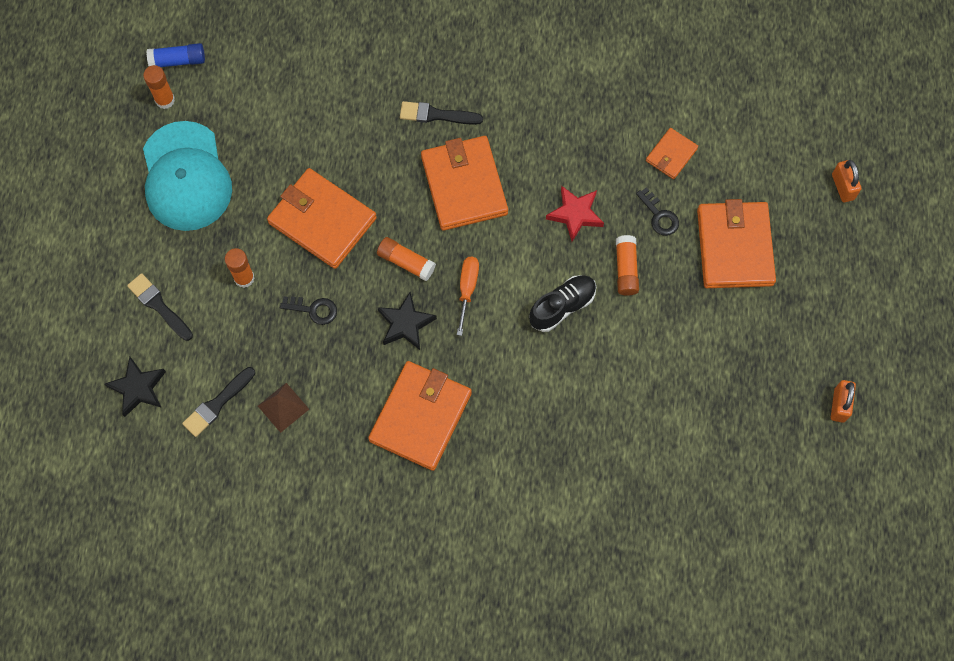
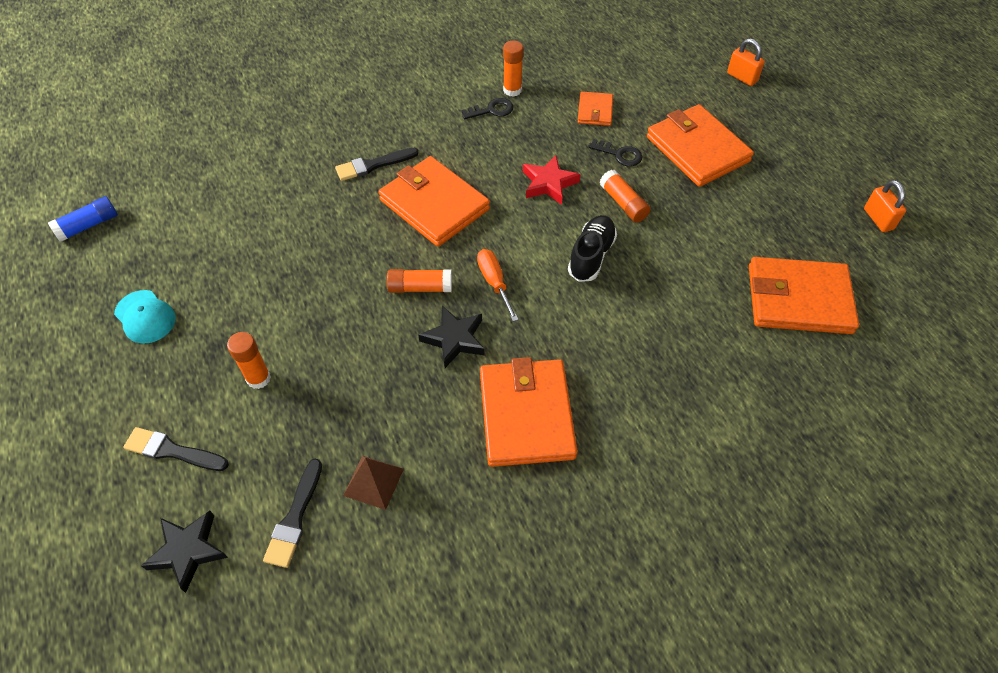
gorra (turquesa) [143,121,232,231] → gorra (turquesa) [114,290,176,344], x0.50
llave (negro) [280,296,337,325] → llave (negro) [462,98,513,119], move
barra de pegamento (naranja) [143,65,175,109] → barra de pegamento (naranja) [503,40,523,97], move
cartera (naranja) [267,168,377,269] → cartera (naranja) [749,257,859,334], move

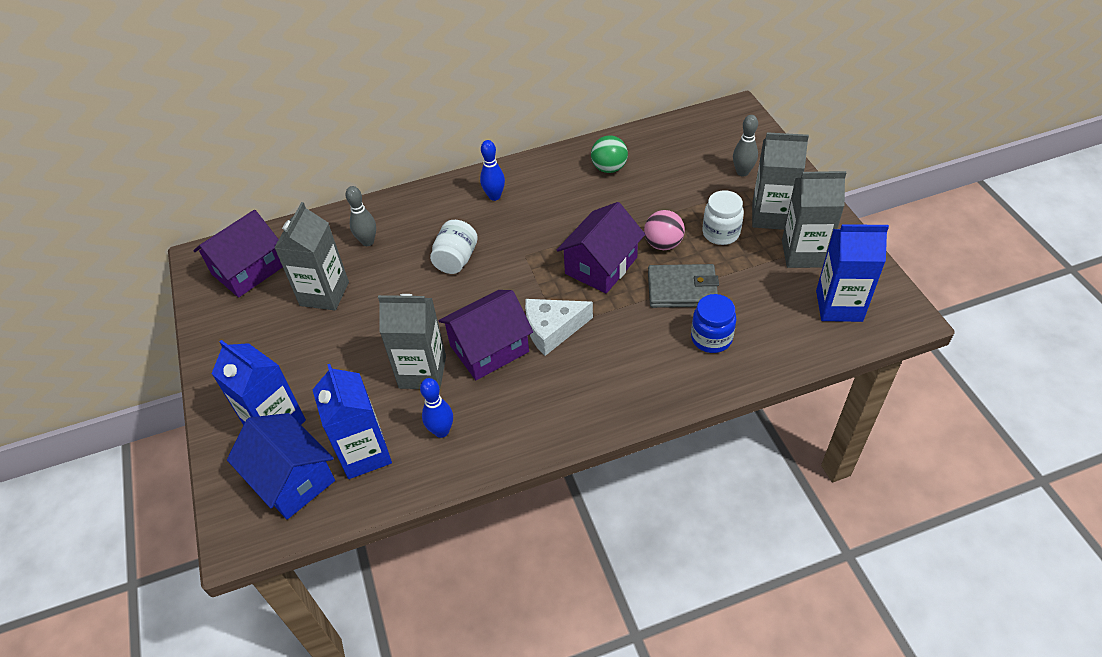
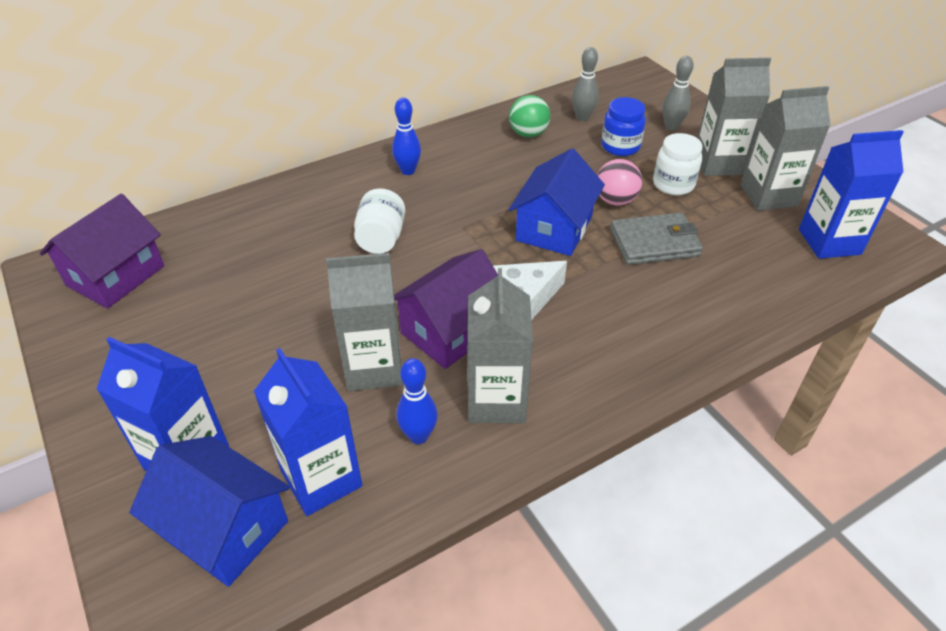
cartón de leche (gris) [274,202,349,310] → cartón de leche (gris) [467,268,533,423], move
casa (morado) [557,202,645,294] → casa (azul) [509,148,605,256]
bolo (gris) [346,186,376,246] → bolo (gris) [572,47,599,121], move
tarro (azul) [691,294,737,353] → tarro (azul) [601,97,646,156], move

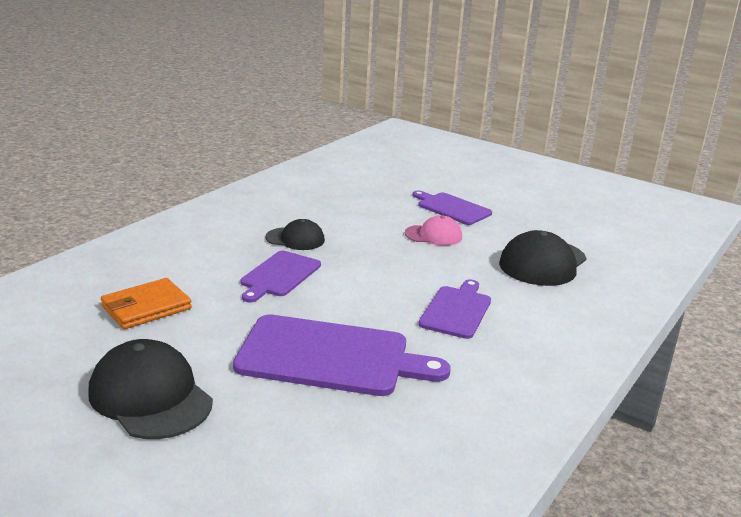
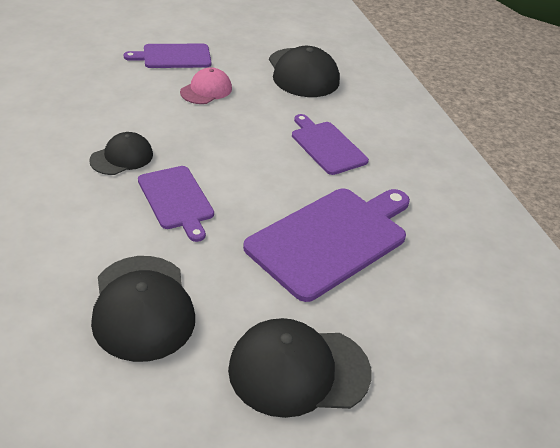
cartera (naranja) [101,278,192,329] → gorra (negro) [91,256,195,362]

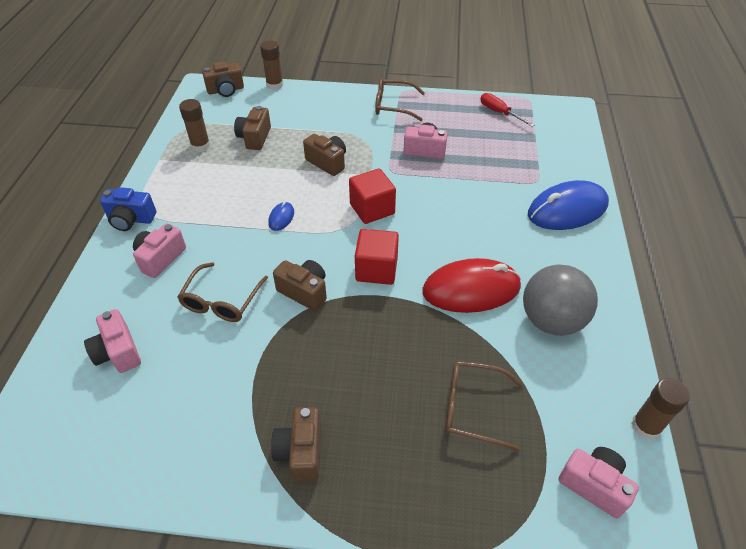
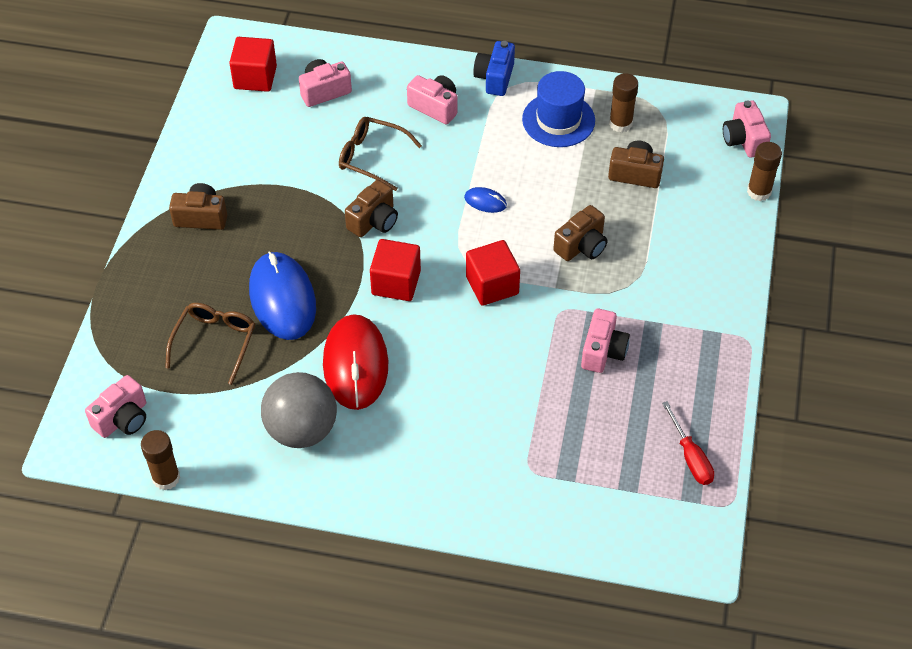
- → cubo (rojo) [229,37,277,92]
ratón (azul) [528,180,609,230] → ratón (azul) [249,251,316,340], move
- → sombrero (azul) [522,71,595,147]
destornillador (rojo) [480,93,535,127] → destornillador (rojo) [662,401,714,485], 105 degrees clockwise
cámara (marrón) [202,61,244,97] → cámara (rosa) [723,100,771,158]
gafas (marrón) [375,78,425,121] → -

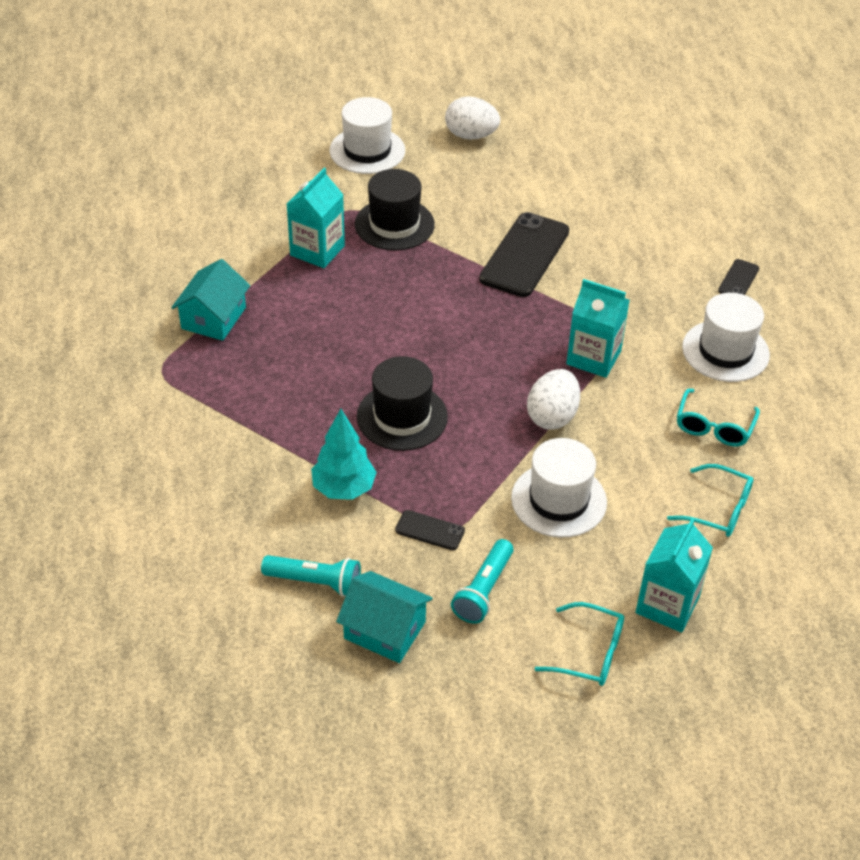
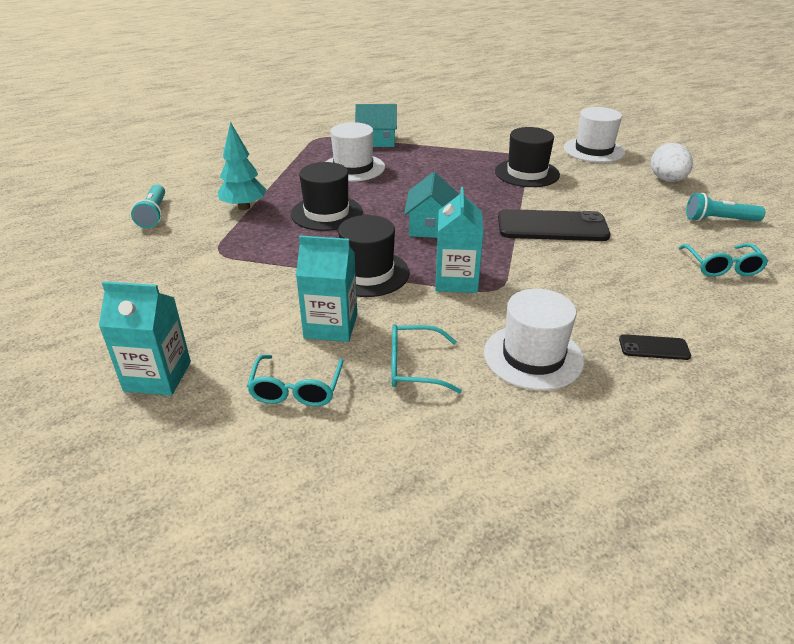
cartón de leche (turquesa) [287,168,345,268] → cartón de leche (turquesa) [296,235,357,342], move
sombrero (blanco) [511,438,607,538] → sombrero (blanco) [326,122,385,182], move
huevo (blanco) [527,369,580,430] → sombrero (negro) [338,215,410,297]
casa (turquesa) [336,571,433,663] → casa (turquesa) [404,172,458,238], move
gafas (turquesa) [535,602,624,686] → gafas (turquesa) [679,243,768,277], move
lámpara de mano (turquesa) [451,539,513,624] → lámpara de mano (turquesa) [686,193,765,221], move
móvil (negro) [395,510,465,550] → -

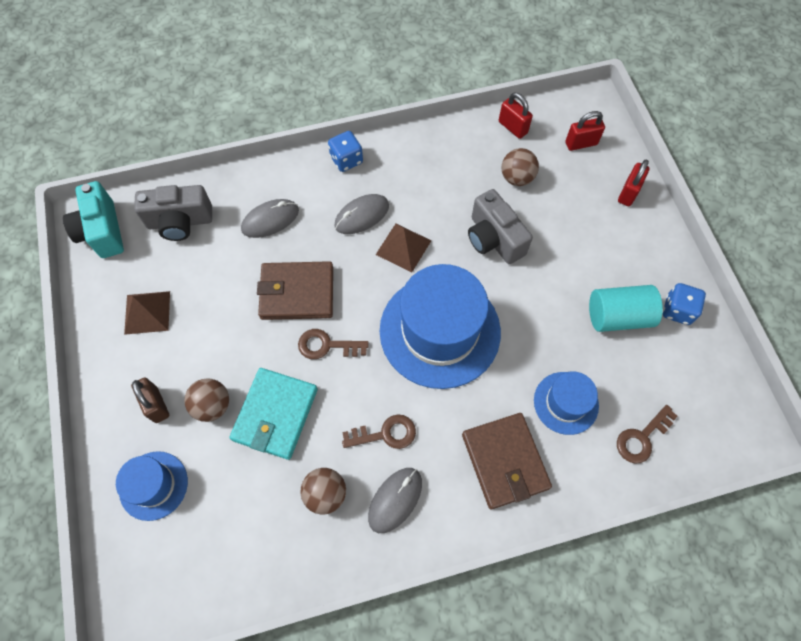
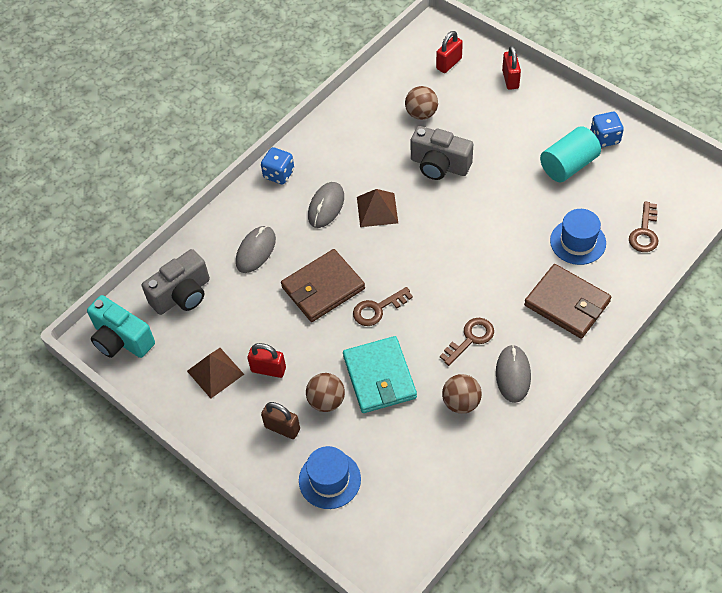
candado (rojo) [499,92,533,139] → candado (rojo) [247,343,286,378], move
sombrero (azul) [380,264,501,389] → -

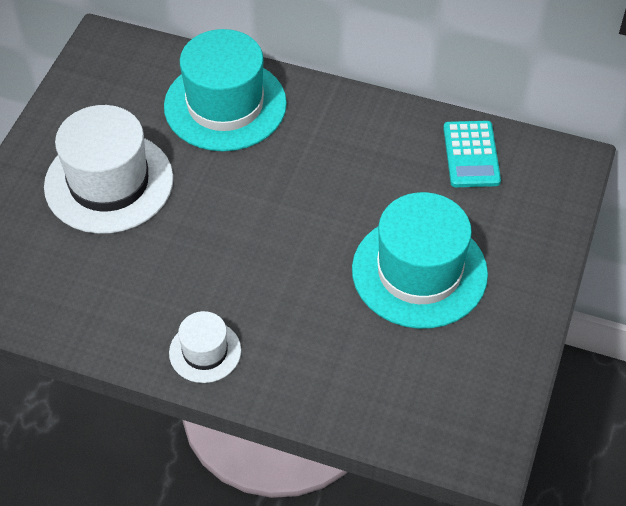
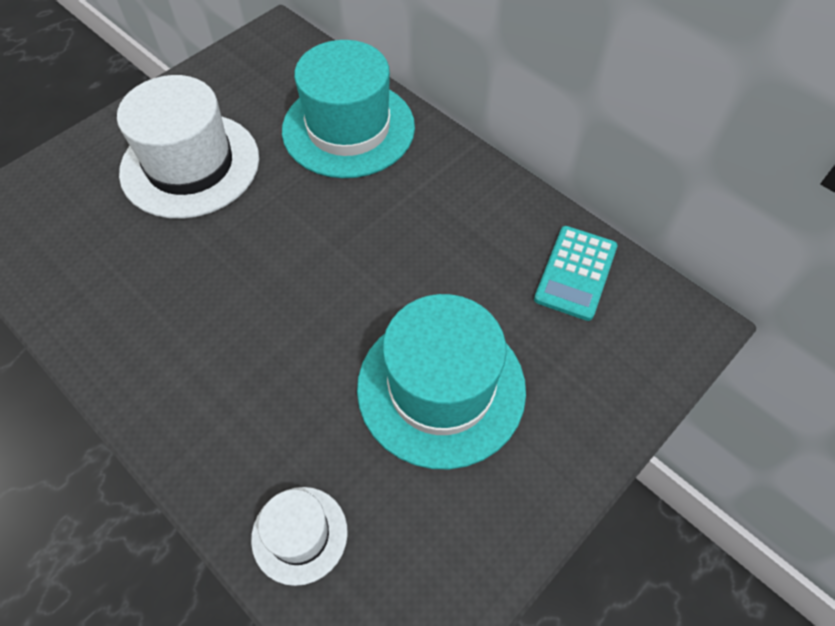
sombrero (blanco) [169,311,241,383] → sombrero (blanco) [251,487,348,586], move

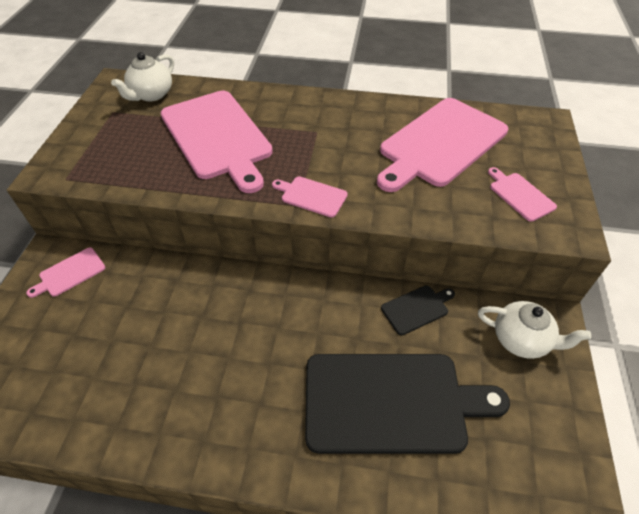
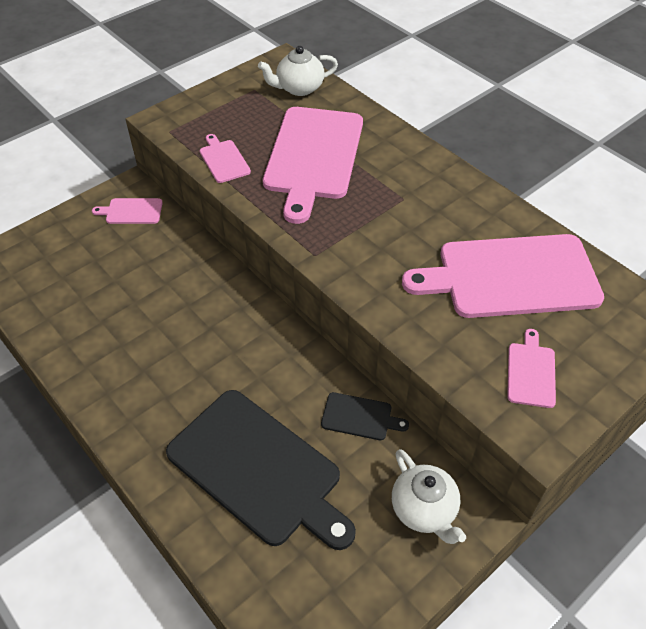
tabla de cortar (rosa) [272,176,348,218] → tabla de cortar (rosa) [200,134,251,183], move

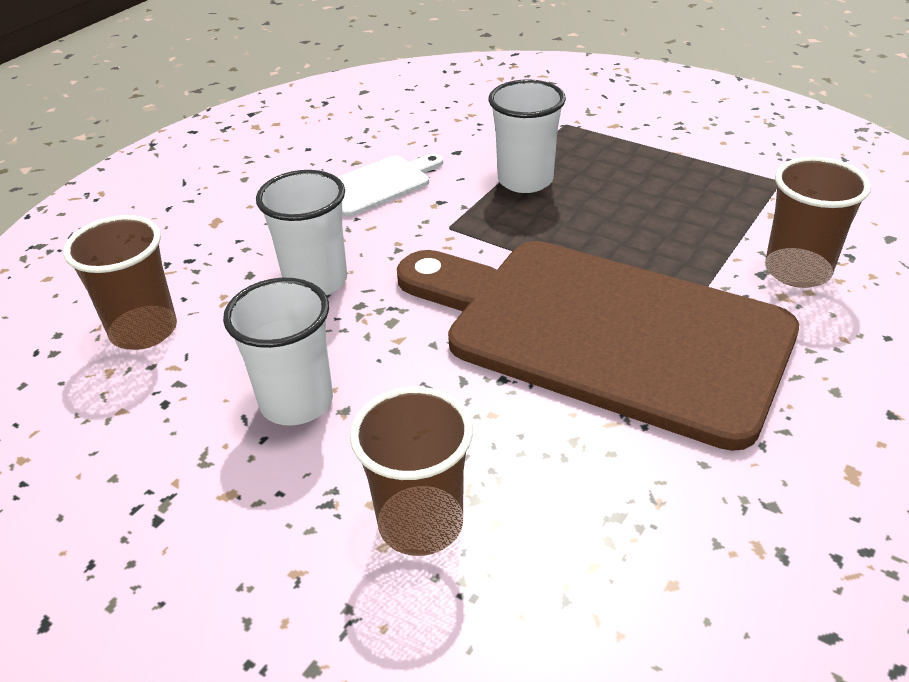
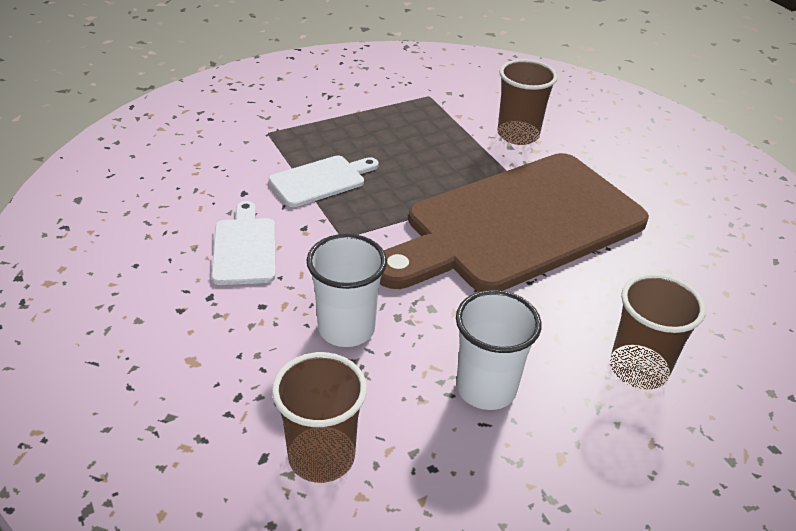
vaso (blanco) [489,80,566,193] → tabla de cortar (blanco) [269,155,379,207]

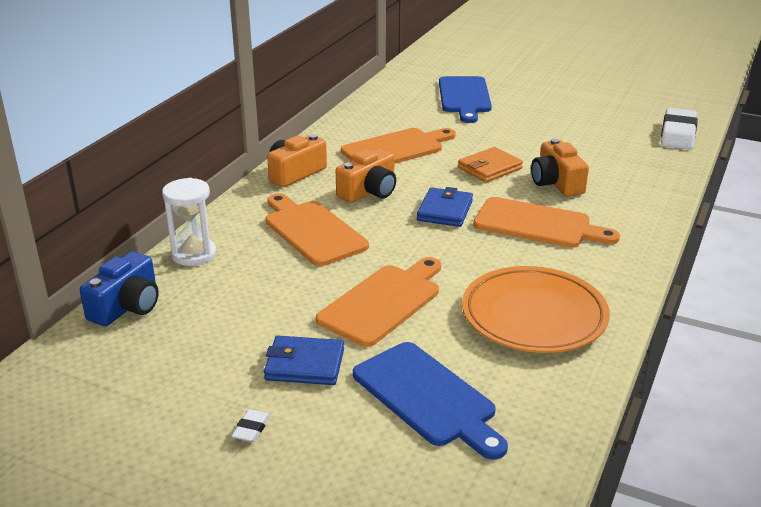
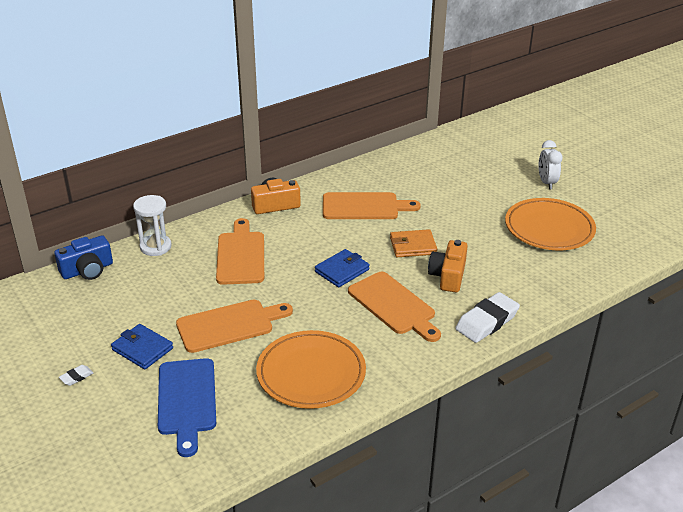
goma de borrar (blanco) [661,108,698,150] → goma de borrar (blanco) [455,292,520,343], move
- → plato (naranja) [505,198,596,250]
- → despertador (blanco) [538,140,562,189]
cámara (naranja) [336,148,396,203] → -
tabla de cortar (azul) [439,76,492,123] → -

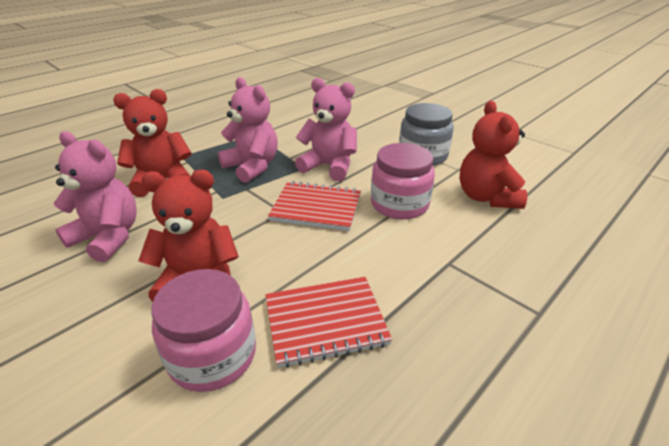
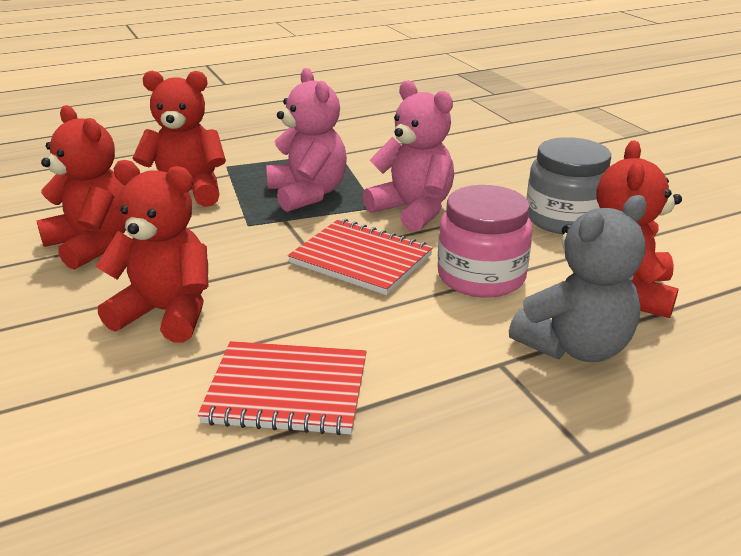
osito (rosa) [54,131,137,262] → osito (rojo) [37,105,126,270]
- → osito (gris) [509,195,647,362]
tarro (rosa) [151,269,256,392] → -

